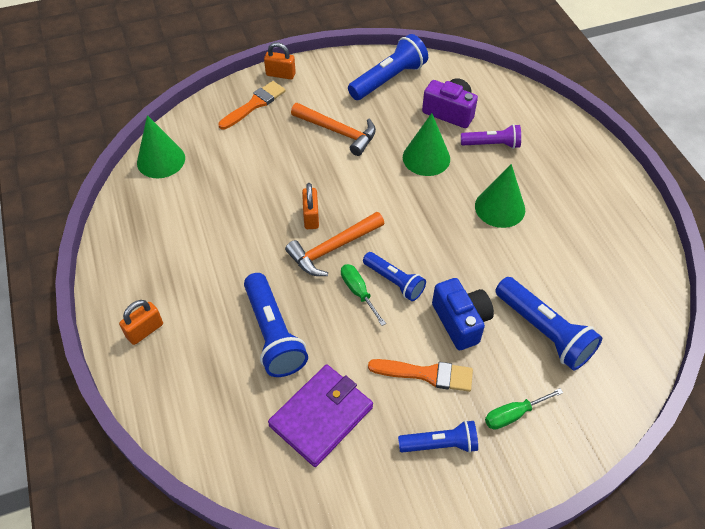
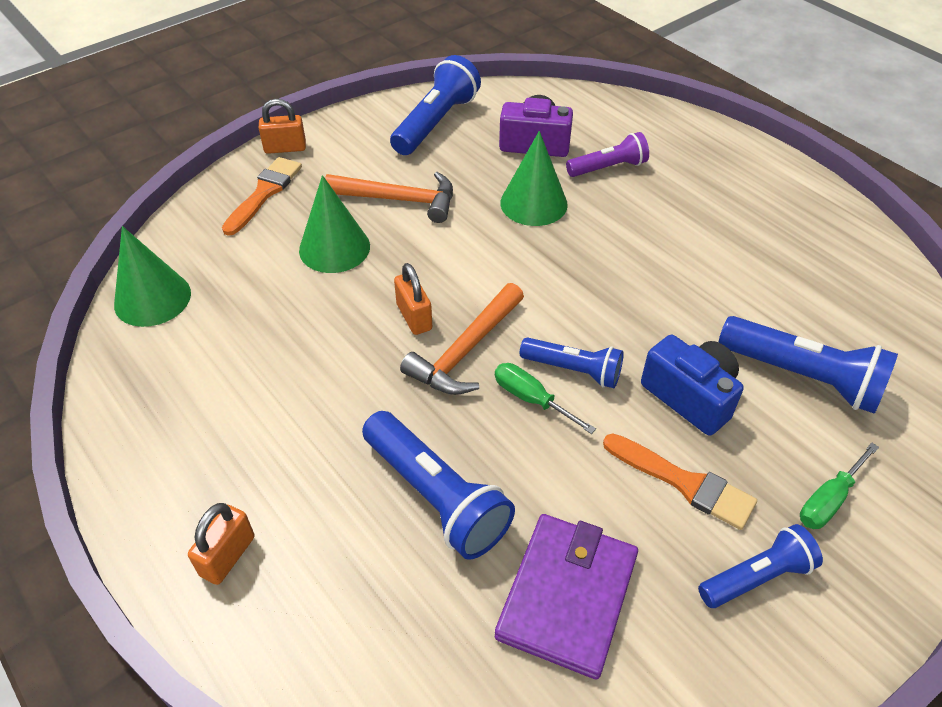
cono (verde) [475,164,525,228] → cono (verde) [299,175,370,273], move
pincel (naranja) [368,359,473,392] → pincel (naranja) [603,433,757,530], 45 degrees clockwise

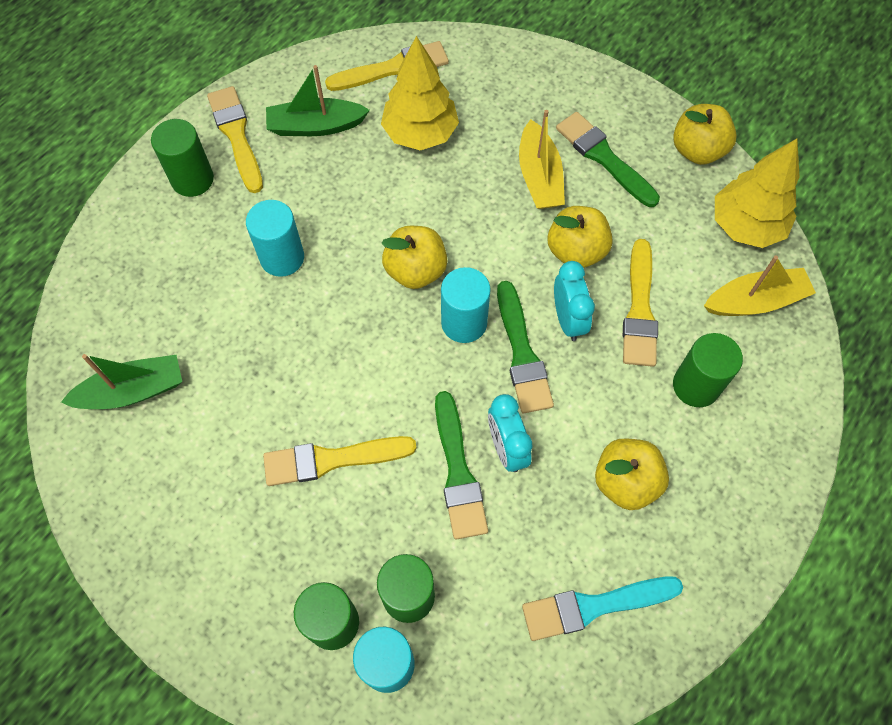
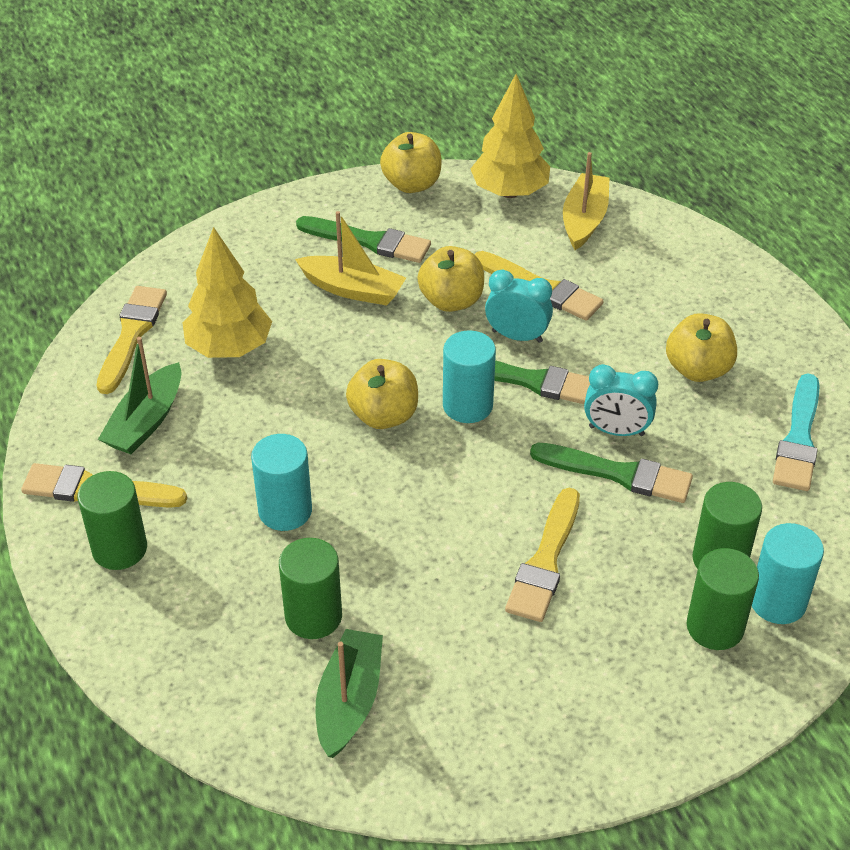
cilindro (verde) [673,333,743,407] → cilindro (verde) [279,538,342,639], move
pincel (verde) [556,112,660,207] → pincel (verde) [296,216,431,263], 150 degrees counterclockwise

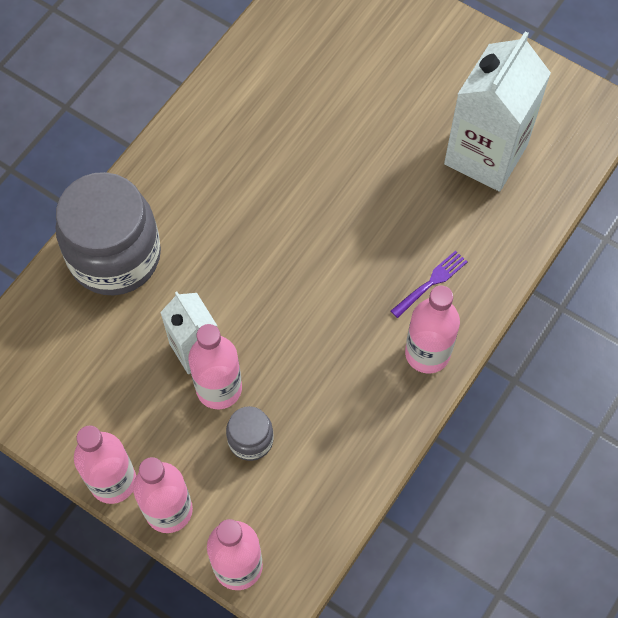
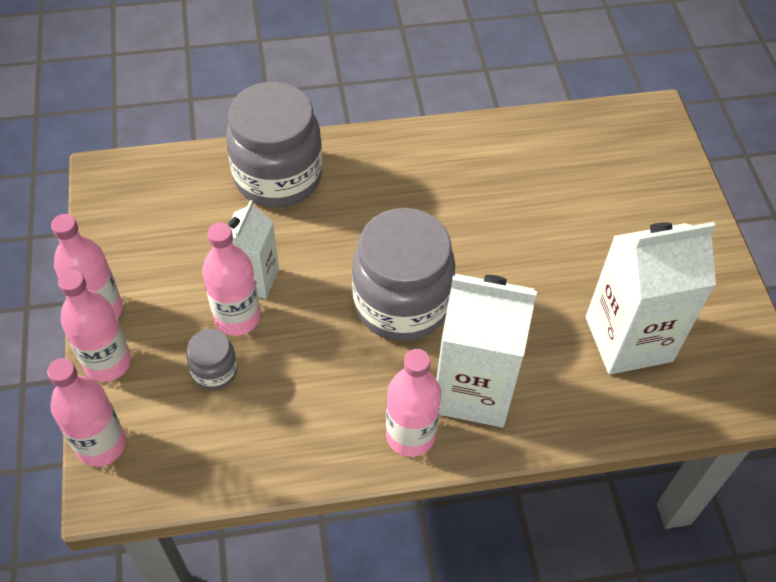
- → tarro (gris) [352,208,455,341]
tenedor (morado) [391,250,467,318] → cartón de leche (blanco) [437,274,537,427]

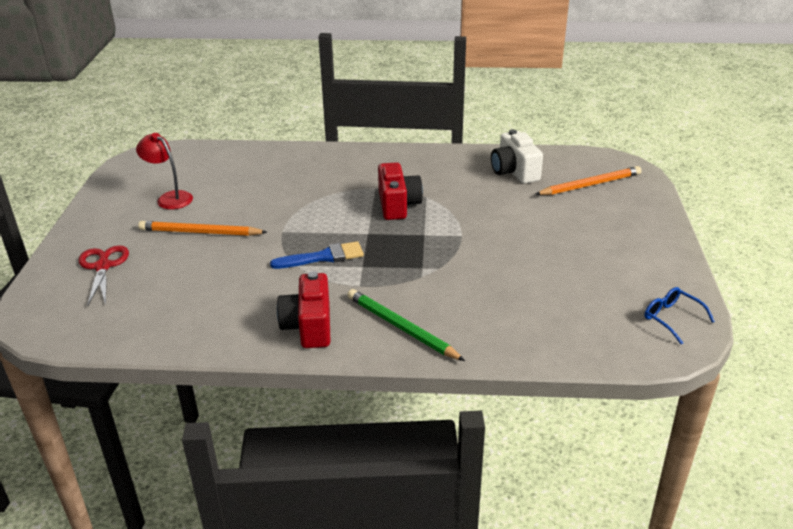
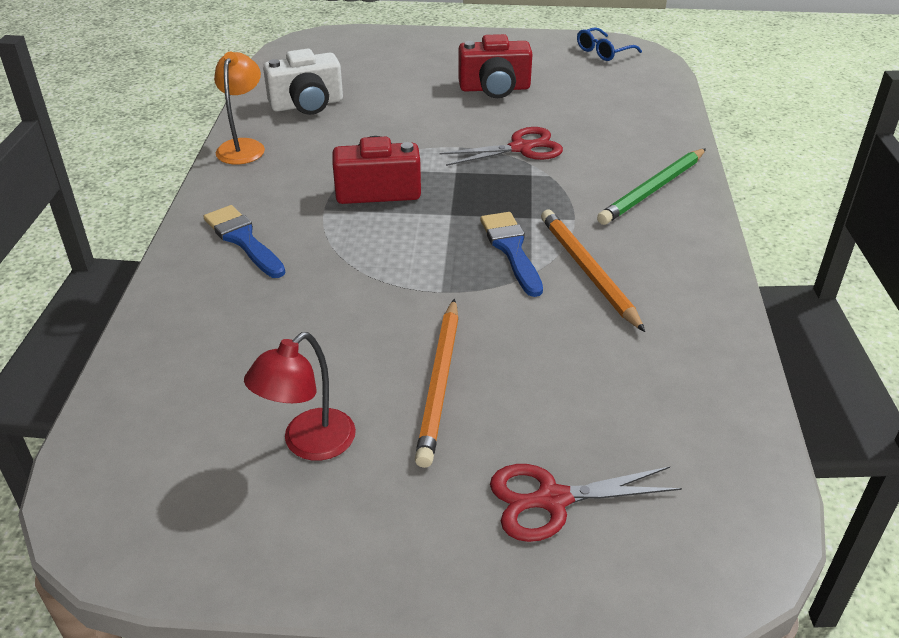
- → pincel (azul) [204,205,285,278]
- → lámpara (naranja) [214,52,265,165]
- → tijeras (rojo) [440,127,563,166]
cámara (rojo) [277,271,331,348] → cámara (rojo) [458,34,532,98], move
lápiz (naranja) [535,166,642,195] → lápiz (naranja) [541,210,645,332], move

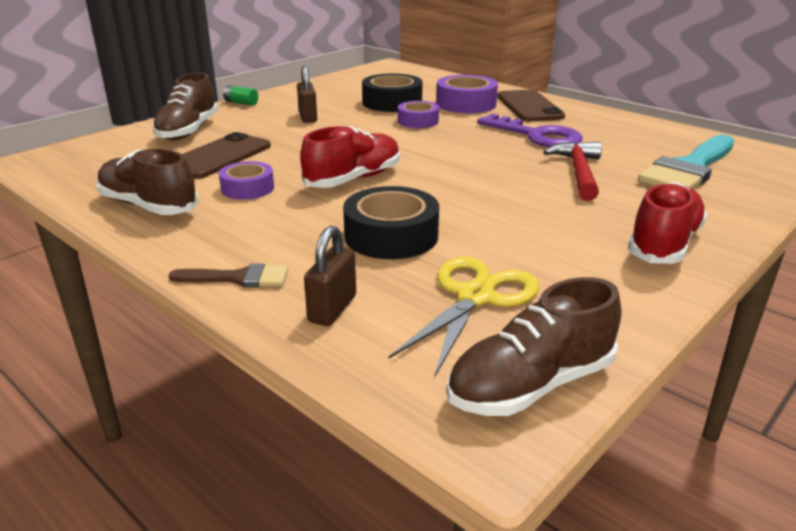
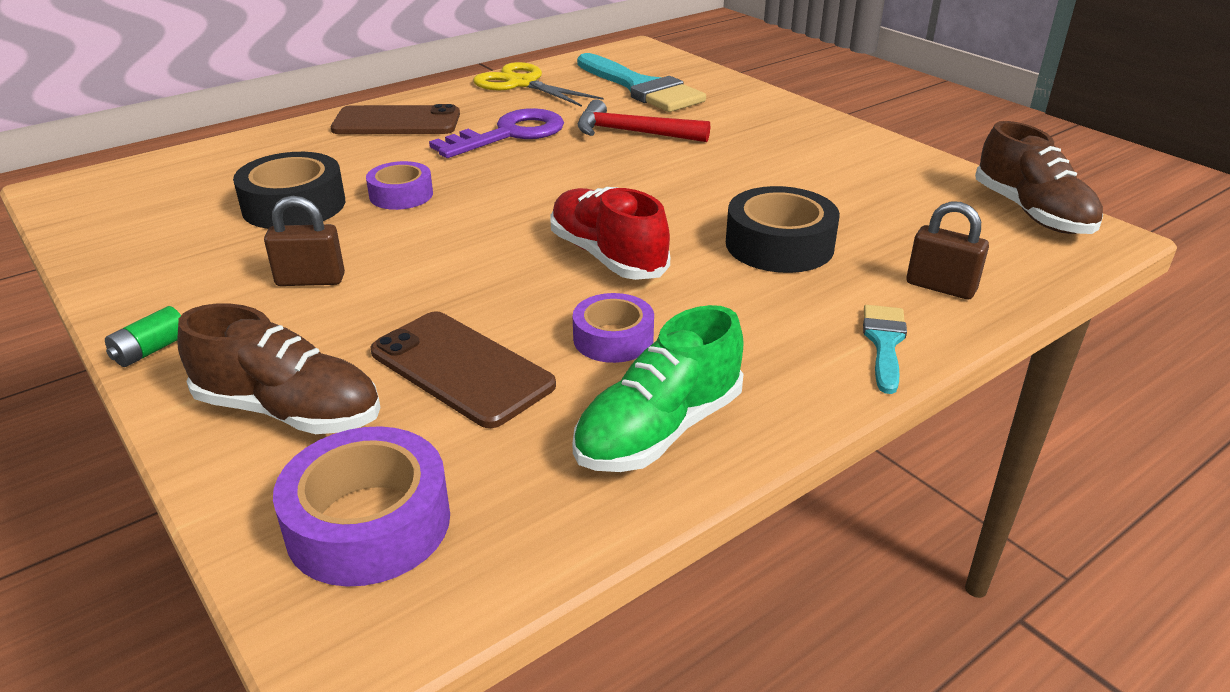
cinta adhesiva (morado) [436,75,498,113] → cinta adhesiva (morado) [273,426,450,586], move
tijeras (amarillo) [389,257,539,377] → tijeras (amarillo) [473,62,603,107], move
zapato (marrón) [96,149,199,215] → zapato (verde) [572,305,744,472]
pincel (marrón) [169,263,288,287] → pincel (turquesa) [863,305,907,394]
zapato (rojo) [628,182,707,264] → -

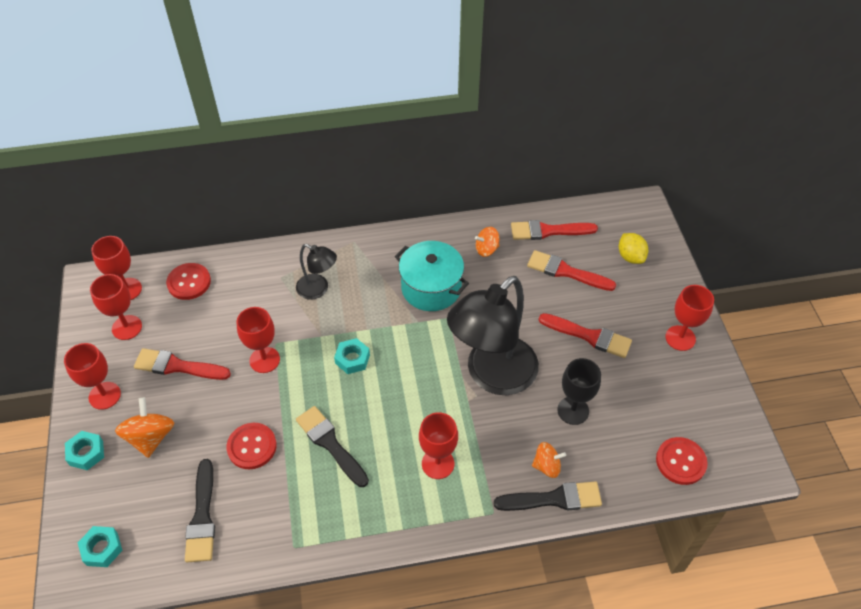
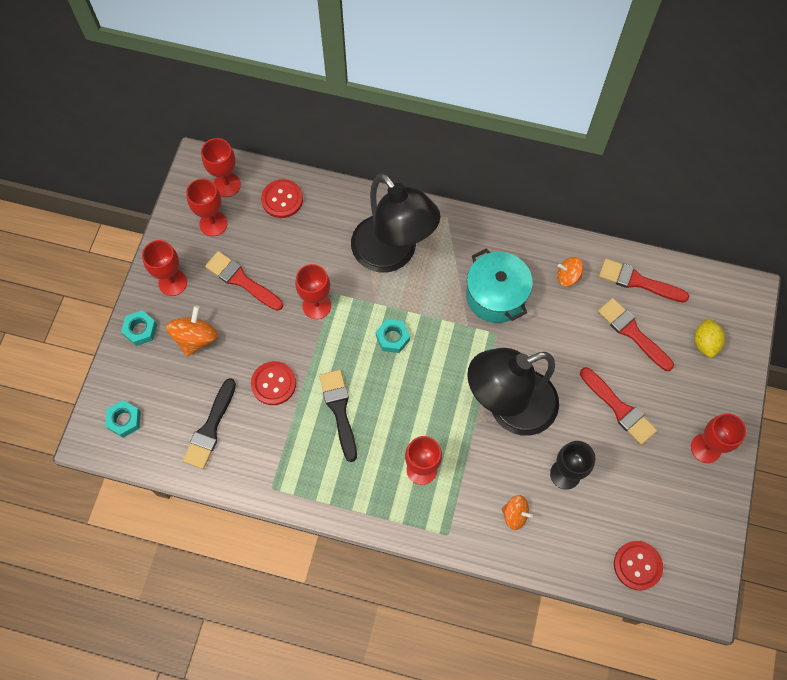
lámpara (negro) [296,244,337,300] → lámpara (negro) [351,173,440,273], x2.05
pincel (negro) [494,481,602,511] → -

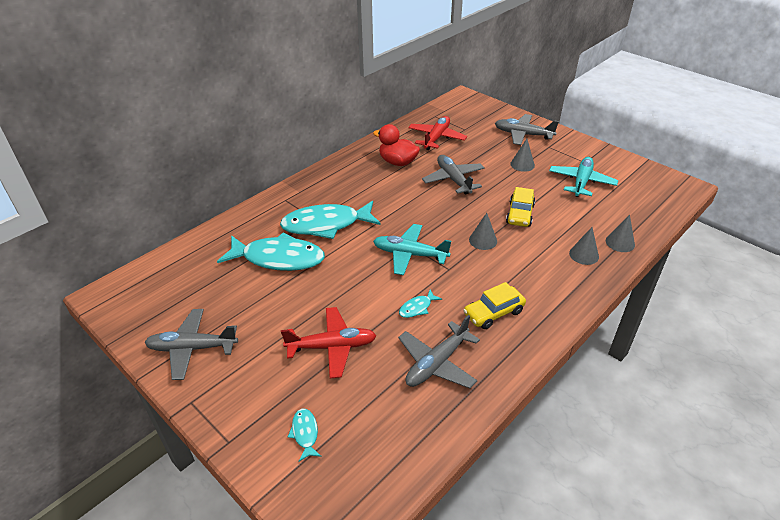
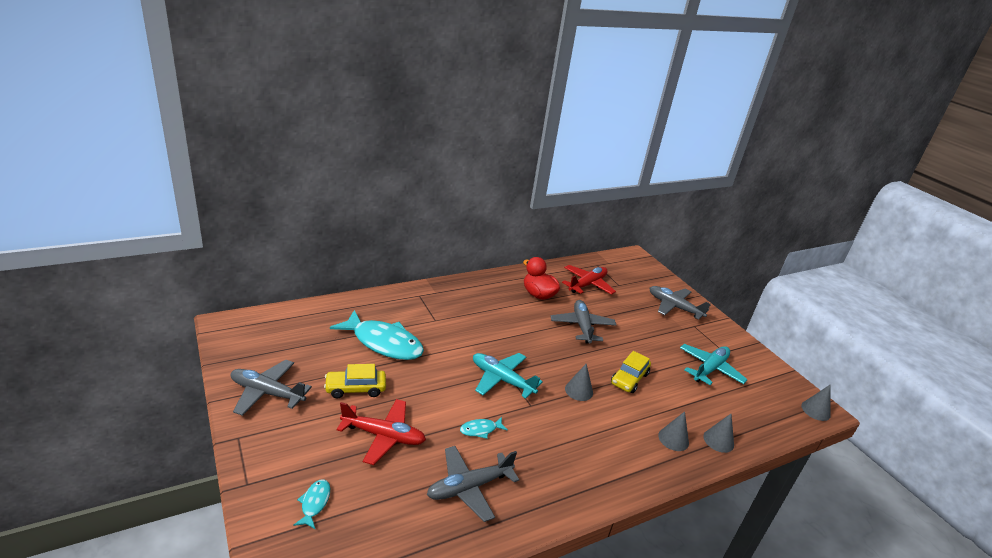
coche (amarillo) [463,282,526,329] → coche (amarillo) [324,364,386,398], move
cono (gris) [510,139,535,172] → cono (gris) [801,385,831,421], move
pez (turquesa) [280,201,381,239] → -

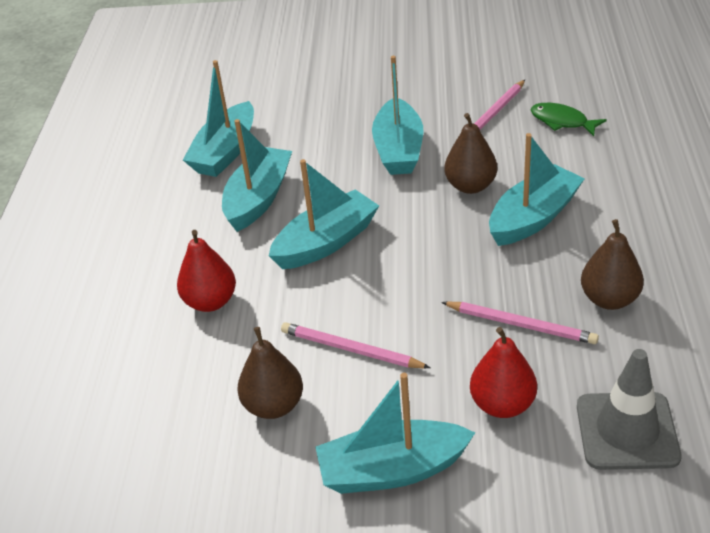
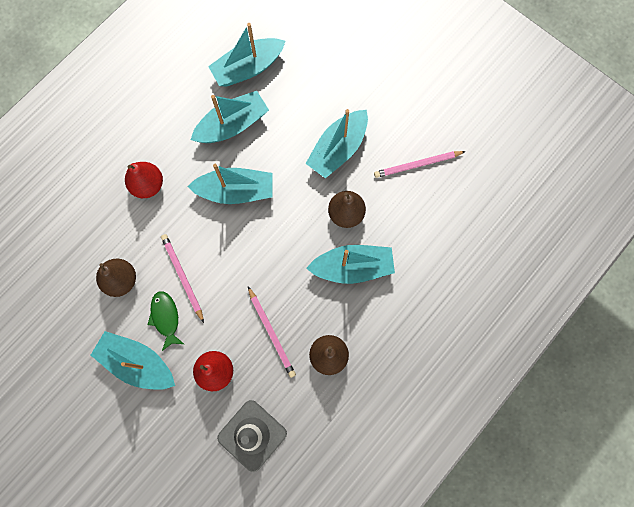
pez (verde) [531,103,607,136] → pez (verde) [148,291,184,351], move

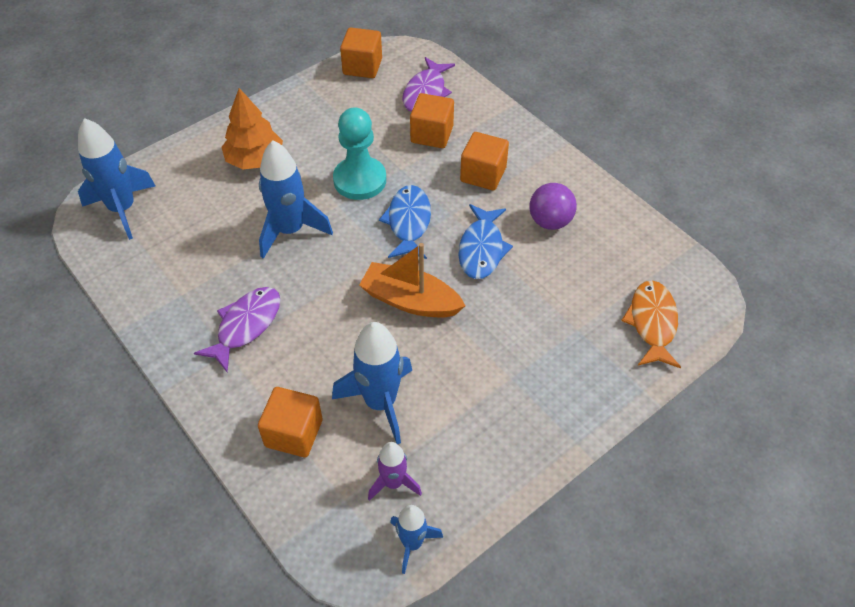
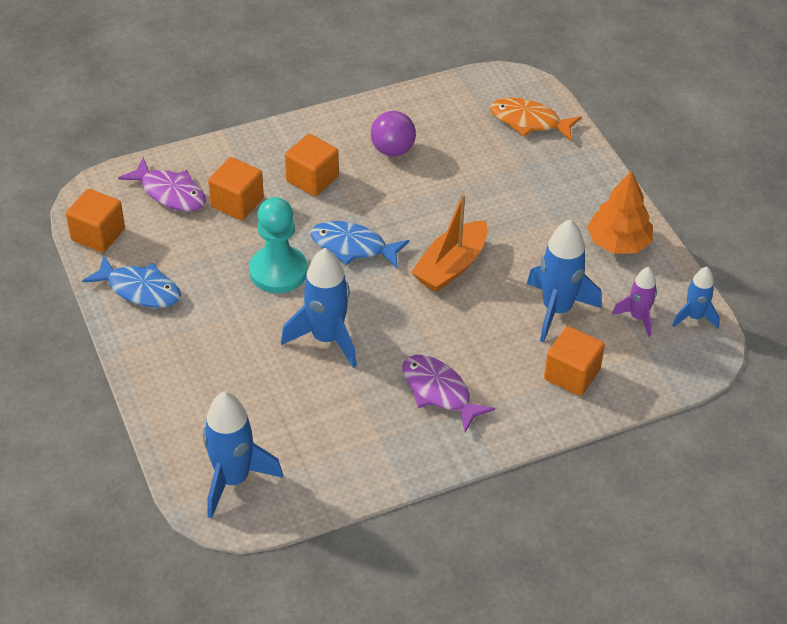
pez (azul) [458,204,513,279] → pez (azul) [82,255,181,308], move
árbol (naranja) [221,88,283,170] → árbol (naranja) [587,171,653,254], move

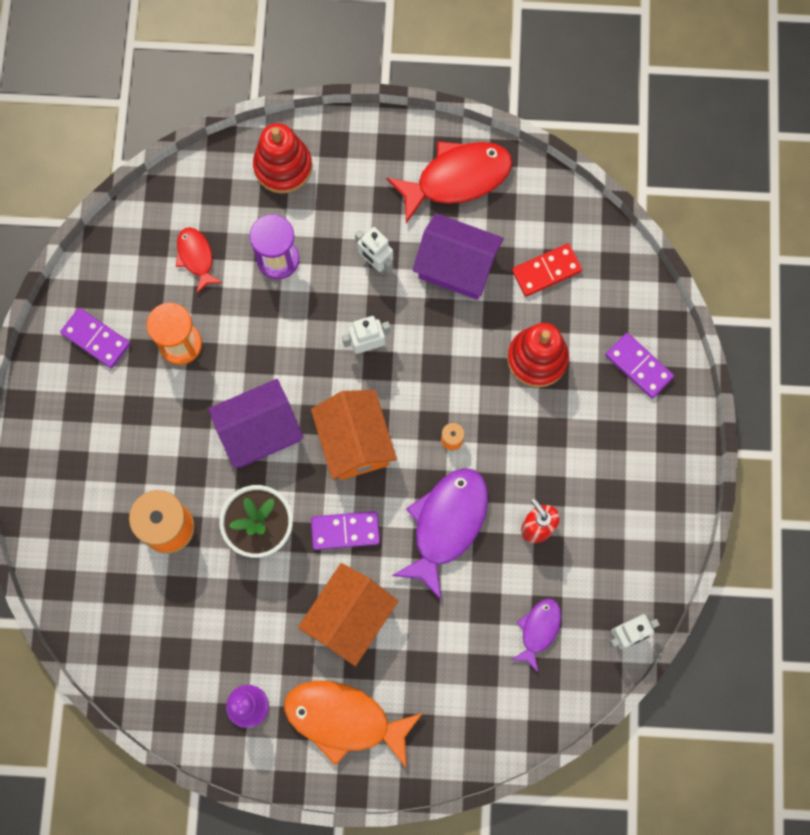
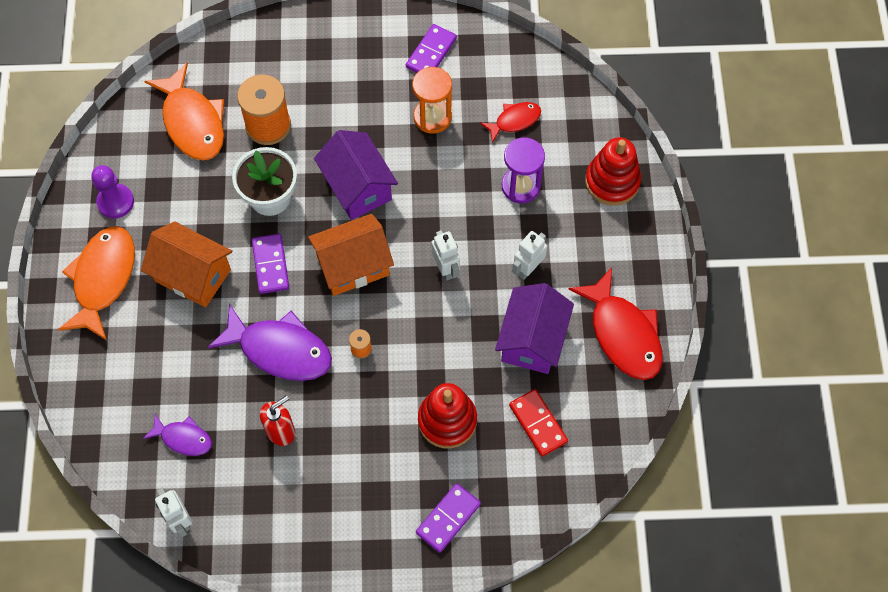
- → pez (naranja) [144,63,224,160]

